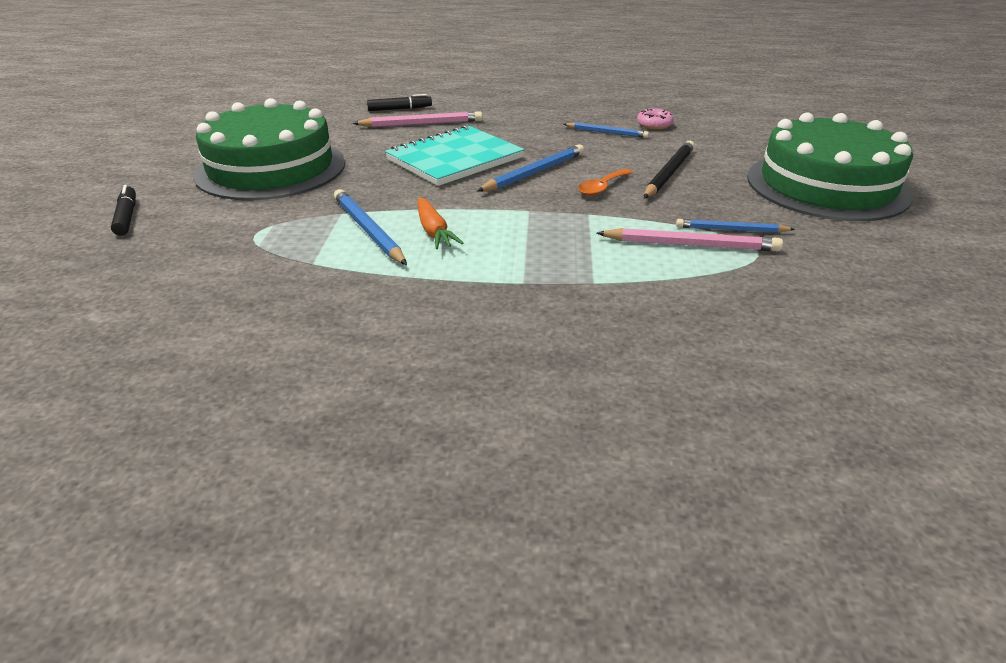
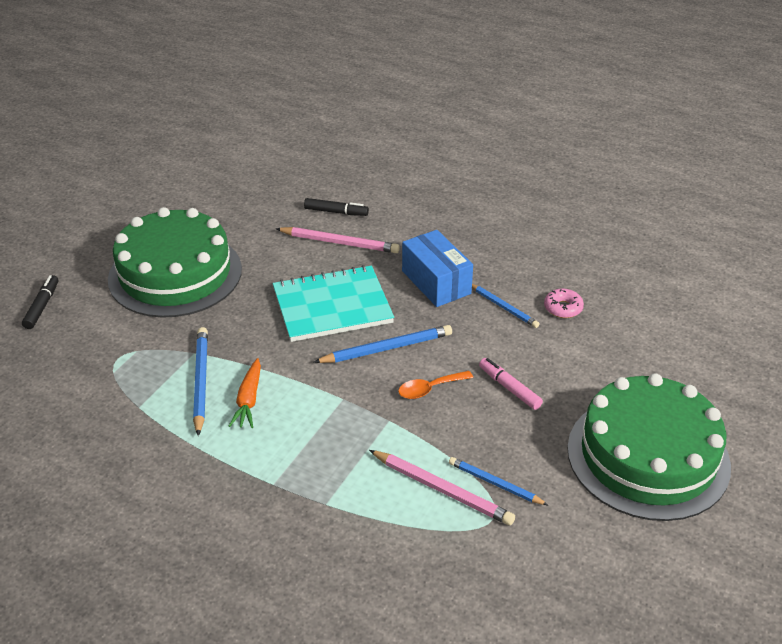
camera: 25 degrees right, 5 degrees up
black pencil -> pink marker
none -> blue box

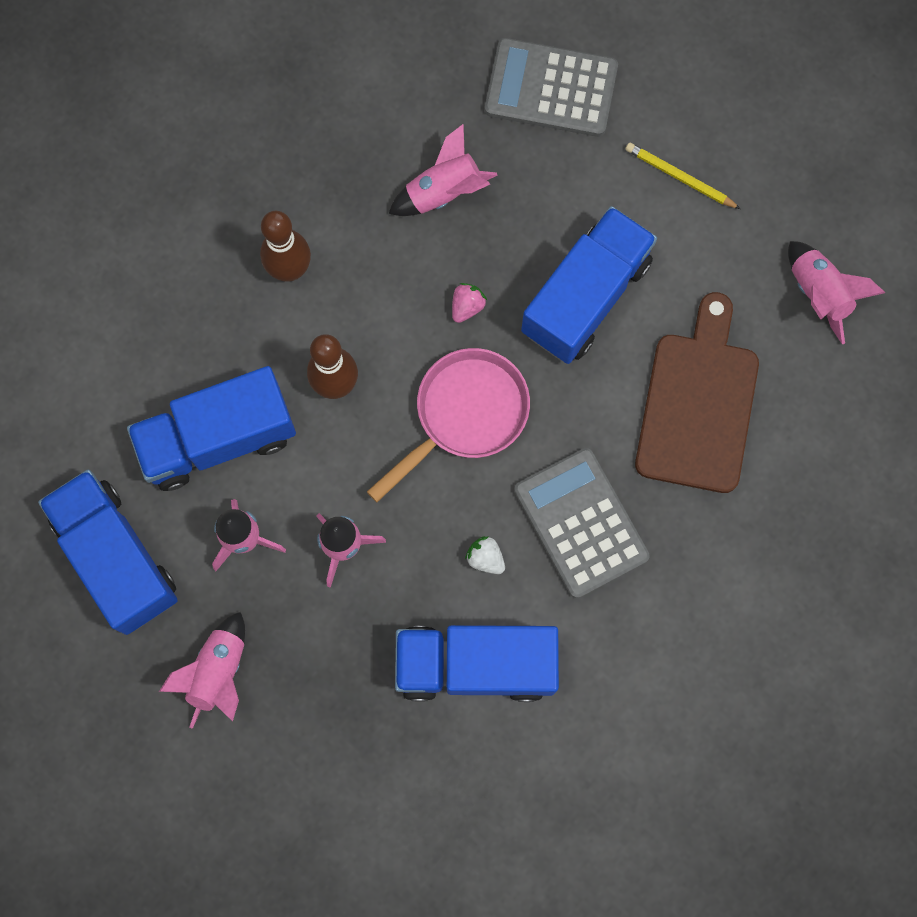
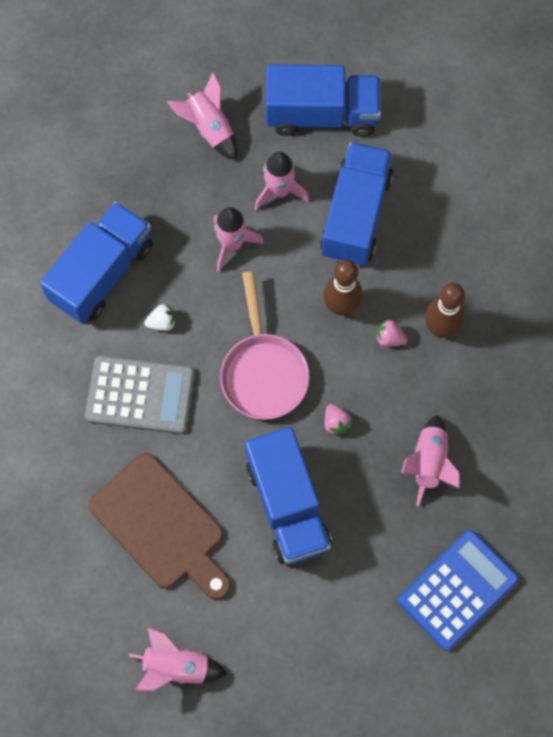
camera: 125 degrees right, 5 degrees down
grey calculator (1st from left) -> blue calculator
yellow pencil -> none
none -> pink strawberry (2nd from left)

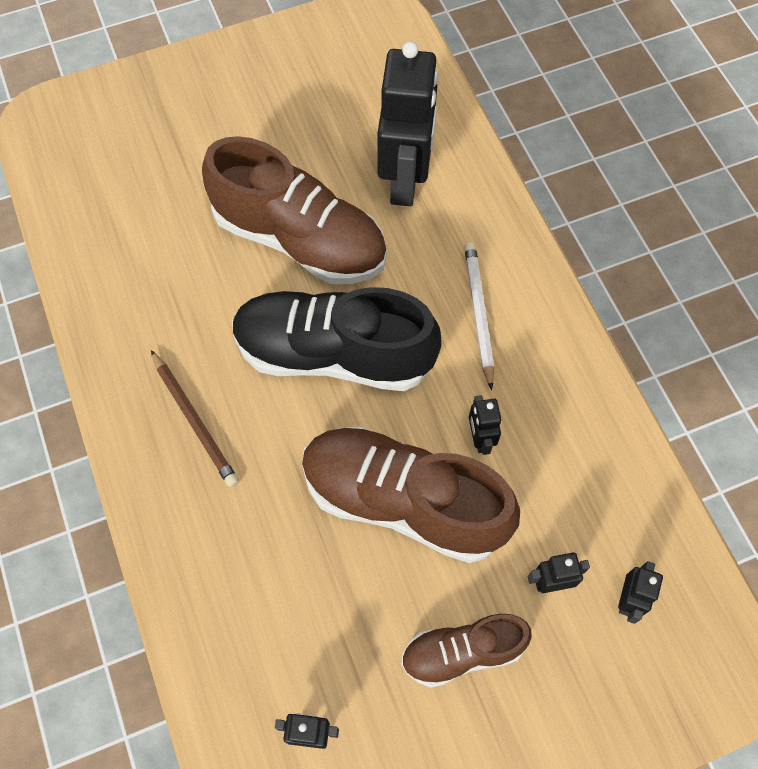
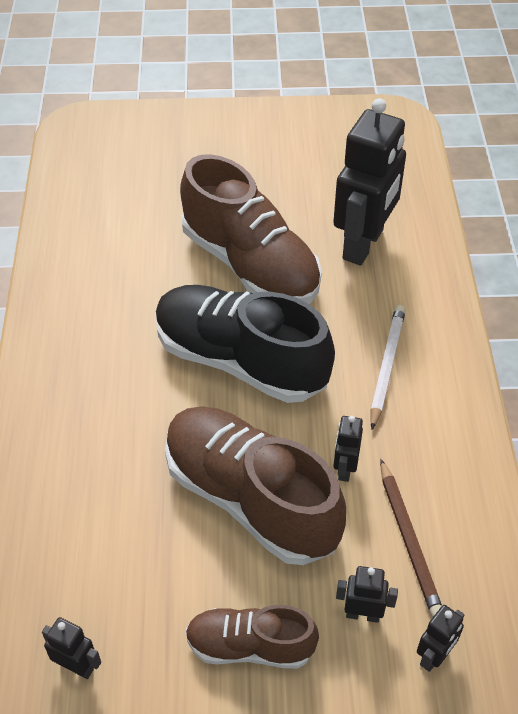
camera: 20 degrees right, 15 degrees down
brown pencil, moved

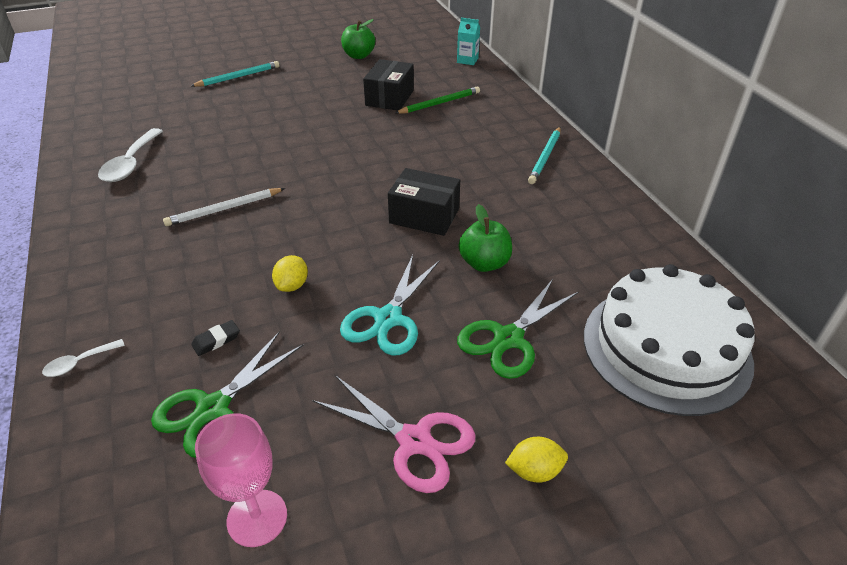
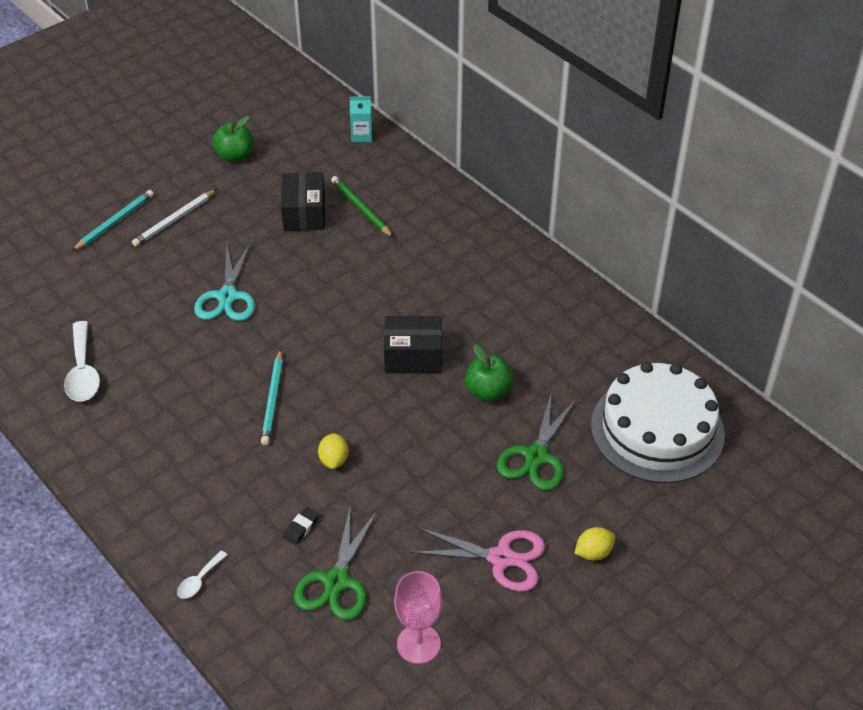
camera: 20 degrees left, 5 degrees up
white pencil, moved
turquoise scissors, moved
green pencil, 75 degrees counterclockwise
turquoise pencil (2nd from left), moved

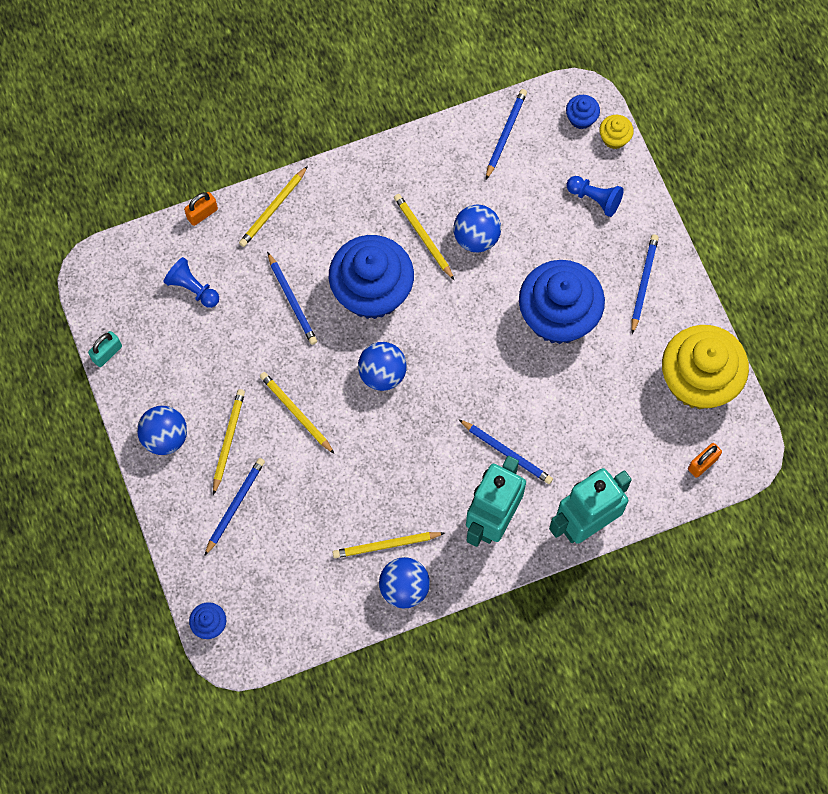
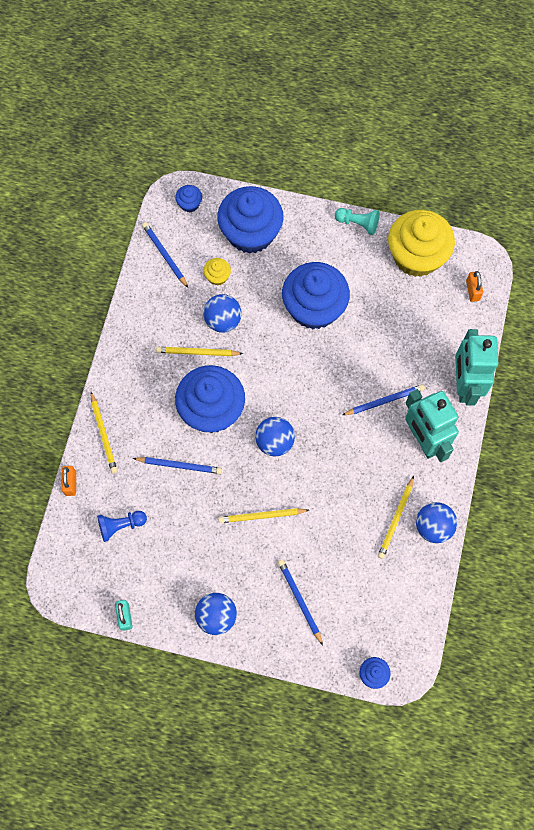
camera: 55 degrees left, 0 degrees up
yellow pencil (1st from left) -> none
blue pawn (2nd from left) -> blue cupcake (3rd from left)
yellow cupcake (1st from left), moved
blue pencil (5th from left) -> none
none -> turquoise pawn

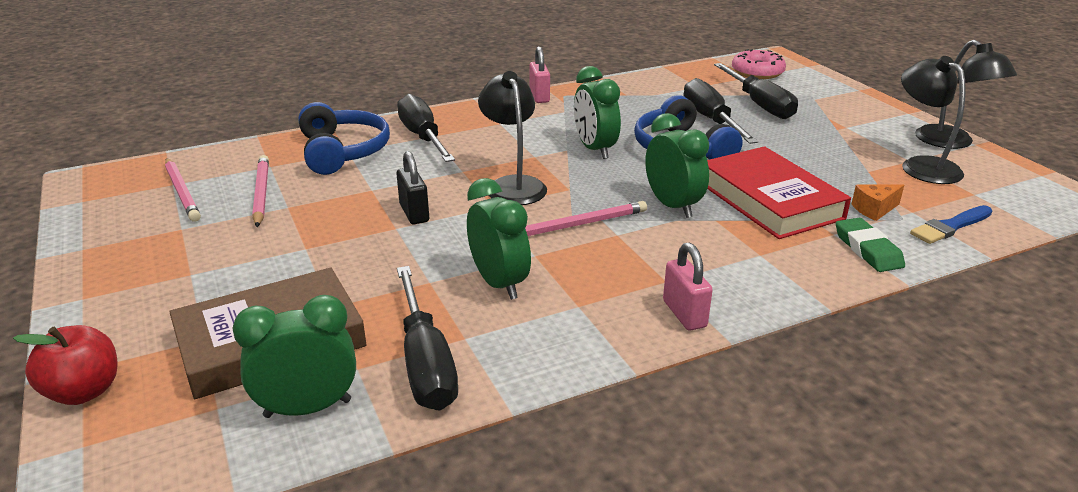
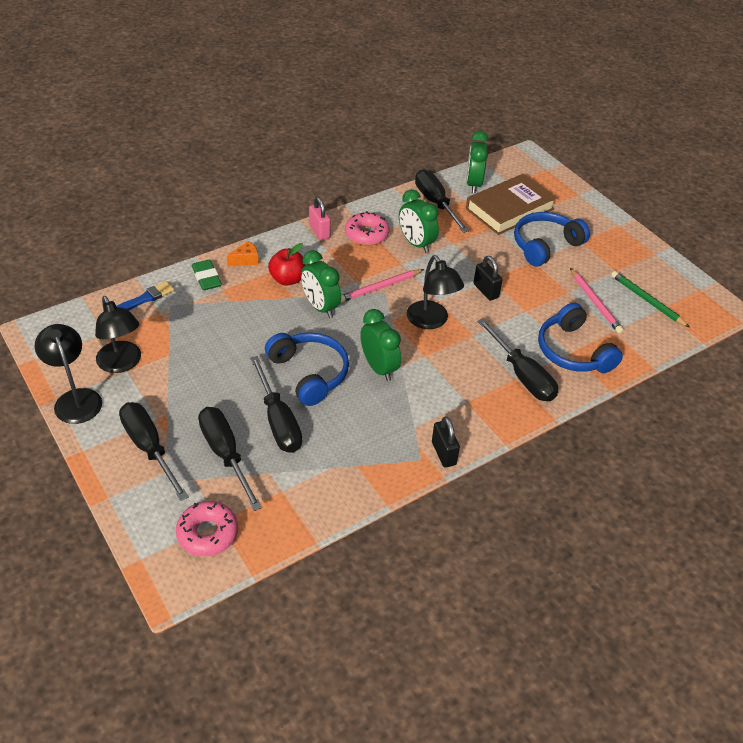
camera: 170 degrees right, 15 degrees up
red apple, moved
pink pencil (1st from left) -> green pencil
green clock (1st from left in the first image) -> green clock (4th from left), 120 degrees clockwise
pink padlock (1st from left) -> black padlock (1st from left)
red book -> none
orange cheese, moved
none -> black screwdriver (1st from left)
none -> pink donut (2nd from left)
none -> blue headphones (2nd from left)

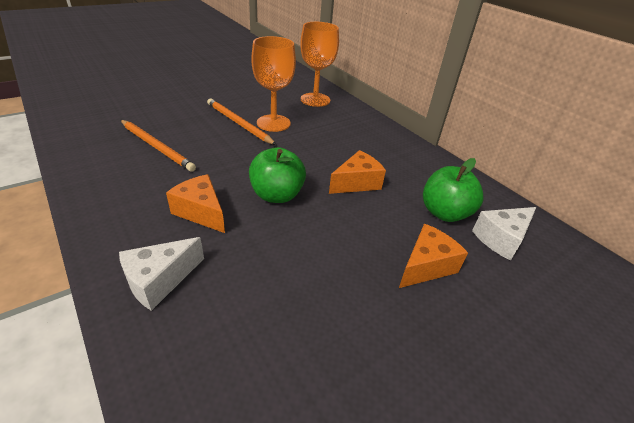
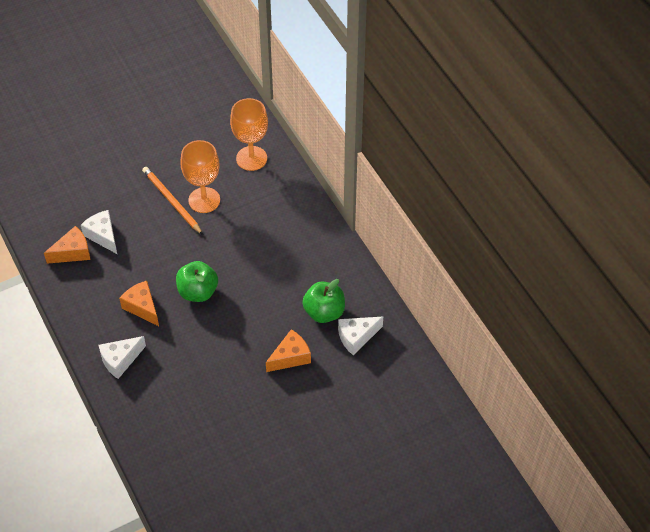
camera: 10 degrees right, 15 degrees up
orange pencil (1st from left) -> white cheese (1st from left)
orange cheese (2nd from left in the first image) -> orange cheese (1st from left), moved

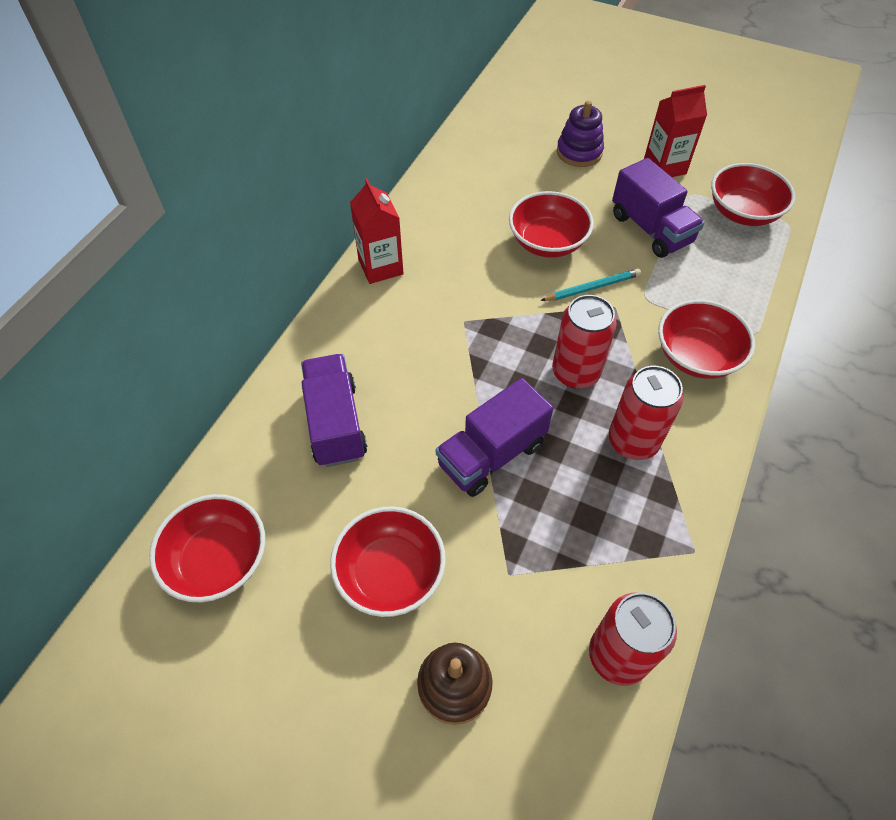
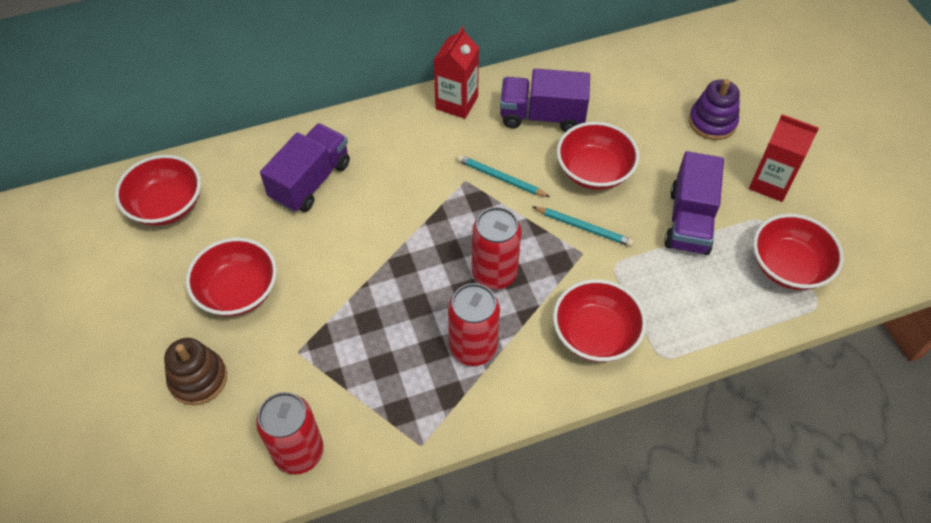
camera: 45 degrees right, 0 degrees up
purple truck (2nd from left), moved
none -> turquoise pencil (1st from left)

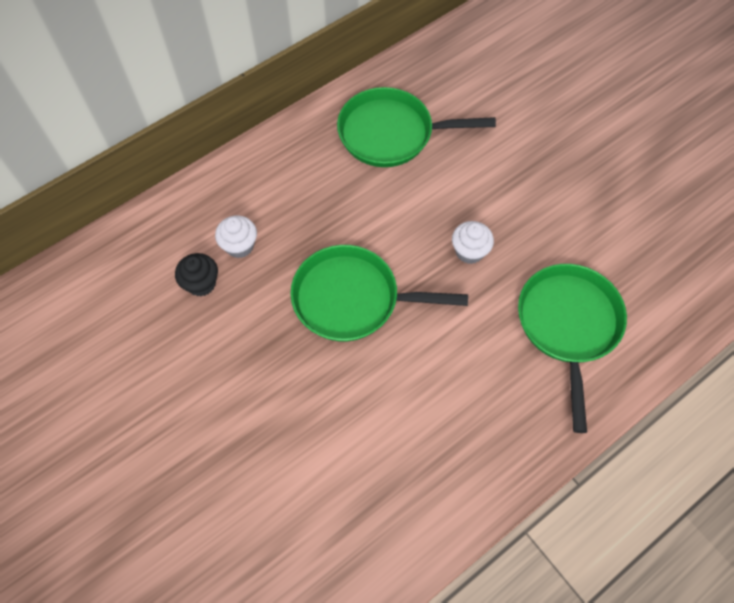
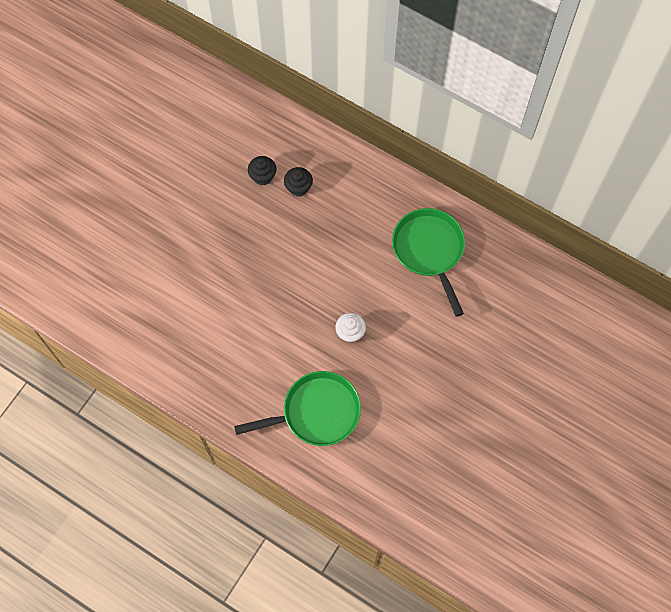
camera: 70 degrees right, 5 degrees up
white cupcake (1st from left) -> black cupcake (2nd from left)
green pan (1st from left) -> none

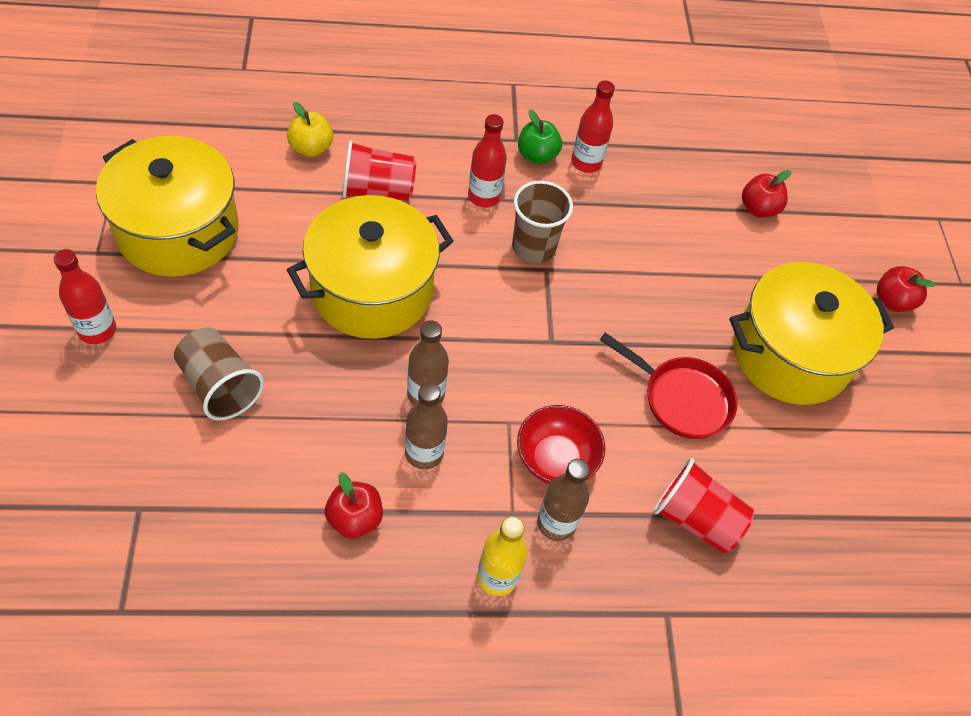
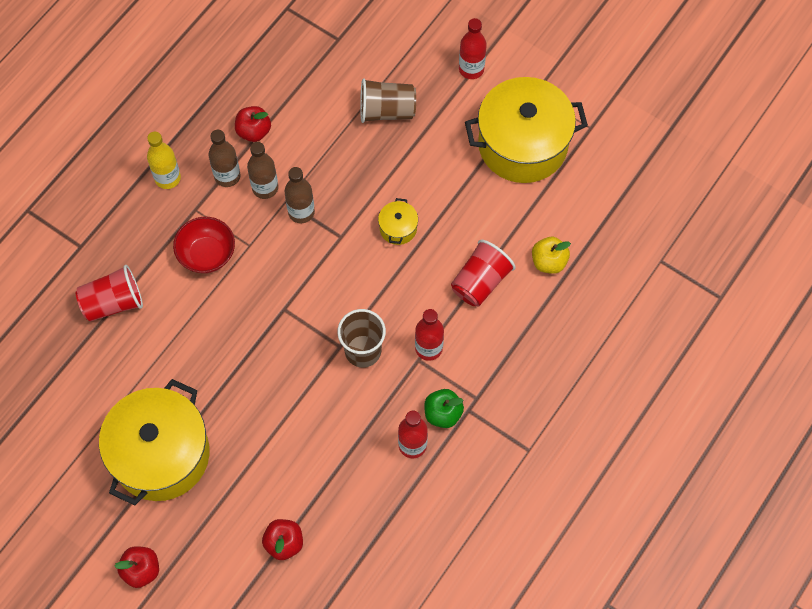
camera: 135 degrees right, 10 degrees up
yellow pot (2nd from left), x0.41
brown bottle (3rd from left in the first image) -> brown bottle (1st from left), moved
red pan -> none

